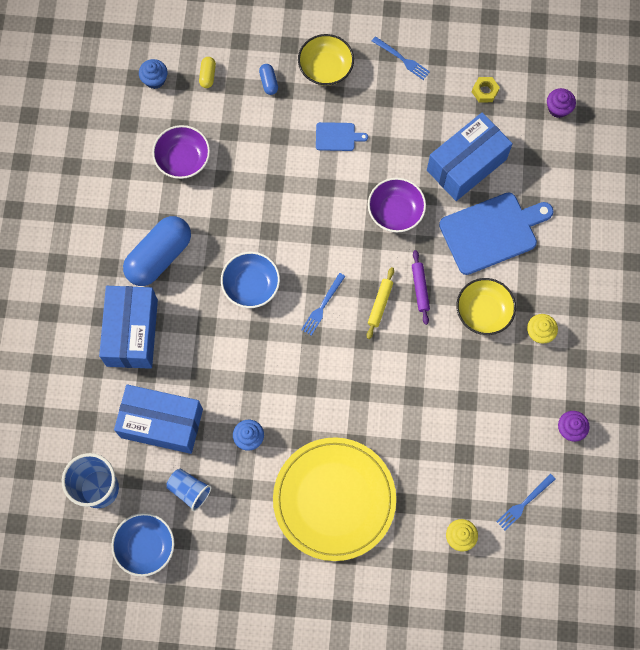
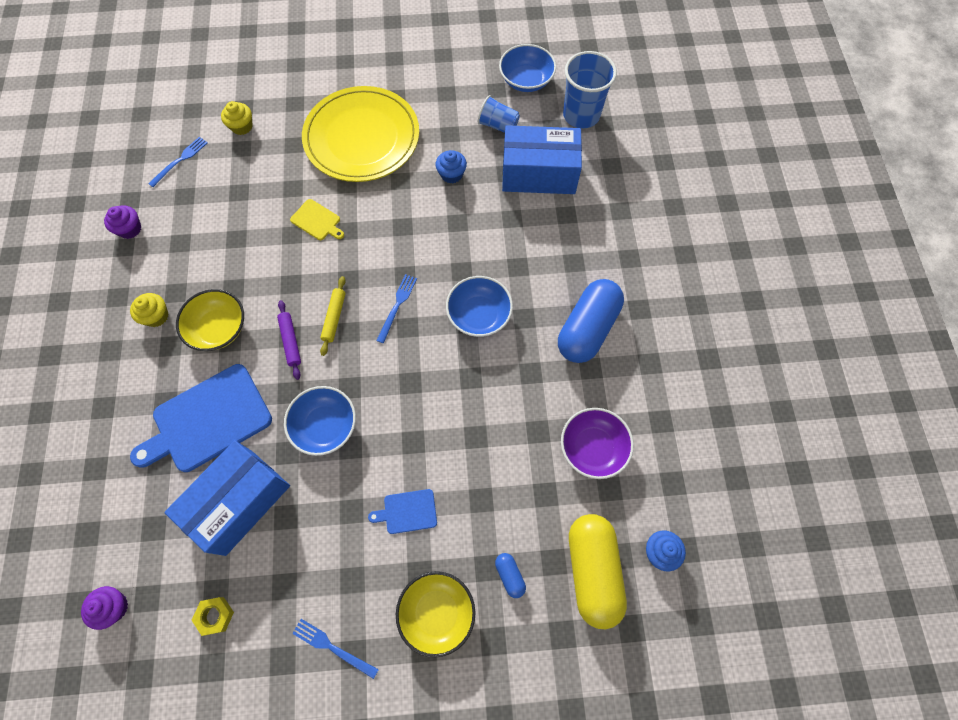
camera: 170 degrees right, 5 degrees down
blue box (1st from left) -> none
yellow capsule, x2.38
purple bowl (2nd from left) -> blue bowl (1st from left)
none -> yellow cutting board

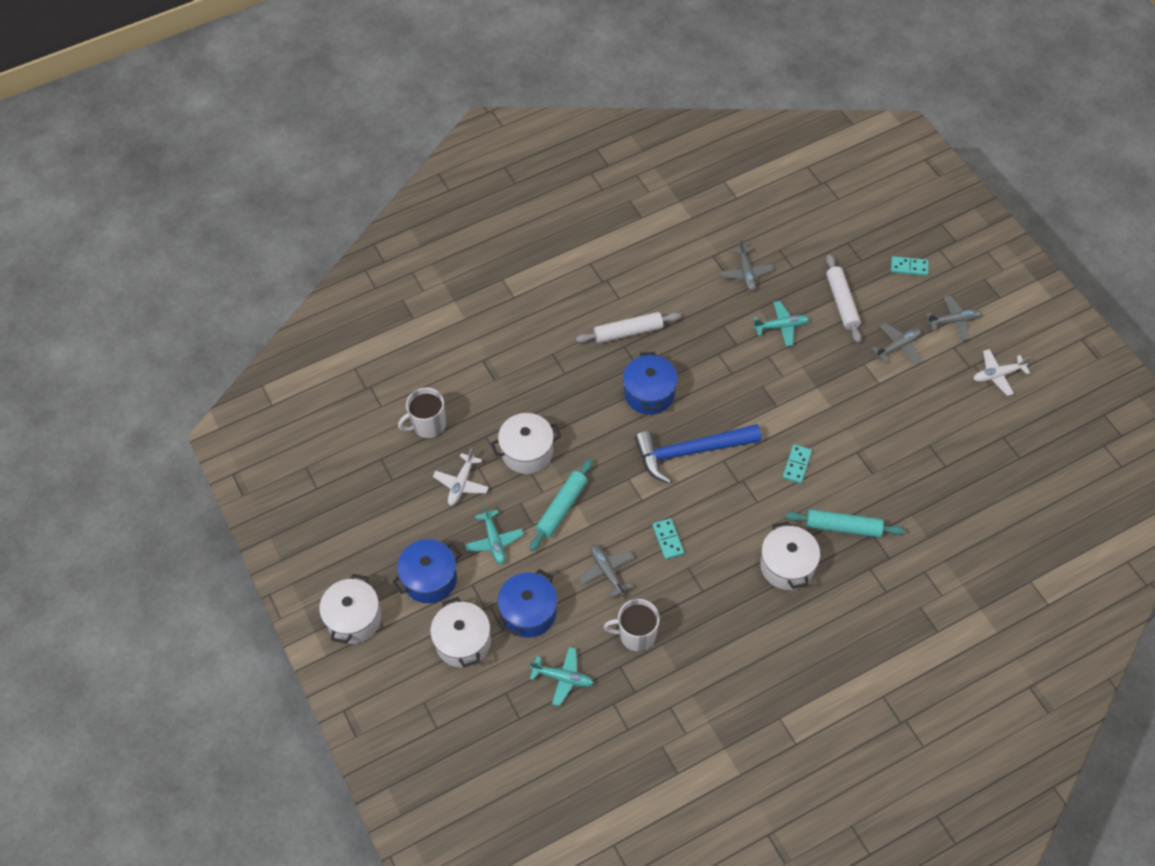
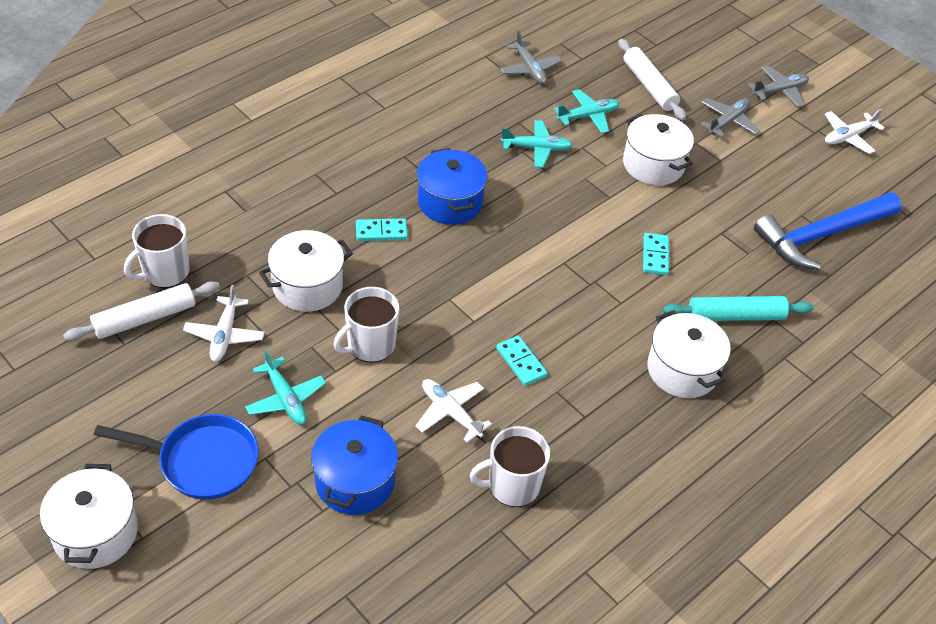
camera: 20 degrees left, 10 degrees down
blue pot (1st from left) -> blue pan
white pot (2nd from left in the first image) -> white pot (3rd from left), moved
turquoise rolling pin (1st from left) -> white mug (2nd from left)
turquoise plane (2nd from left), moved
white rolling pin (1st from left), moved
grey plane (1st from left) -> white plane (2nd from left)
blue hammer, moved
turquoise domino (3rd from left in the first image) -> turquoise domino (1st from left), moved

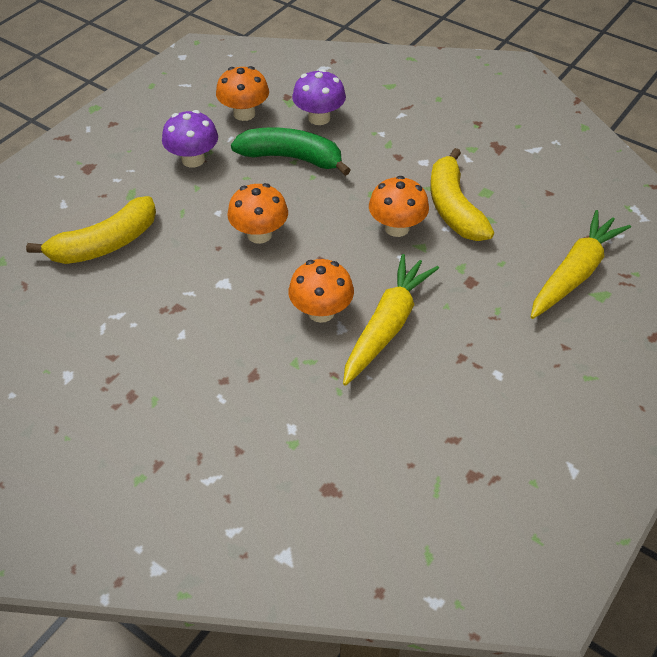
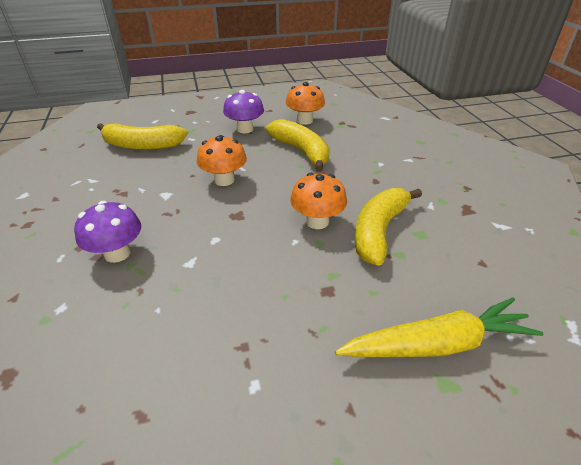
camera: 40 degrees right, 10 degrees down
green banana -> yellow banana (2nd from left)
orange mushroom (3rd from left) -> none
purple mushroom (2nd from left in the first image) -> purple mushroom (1st from left), moved
yellow carrot (1st from left) -> none

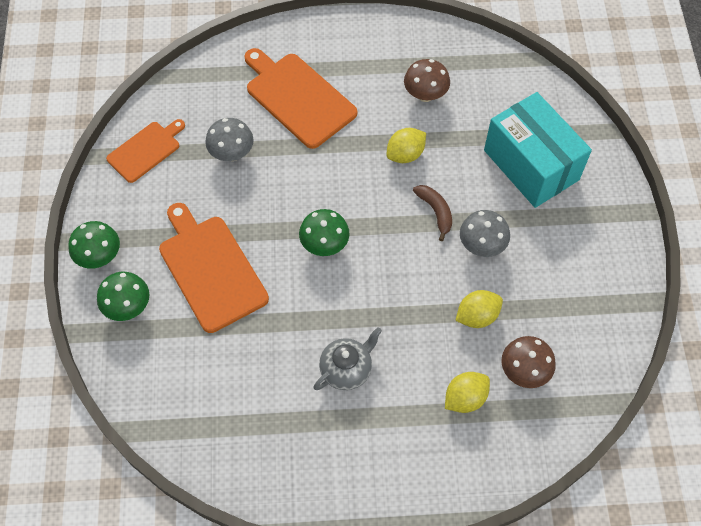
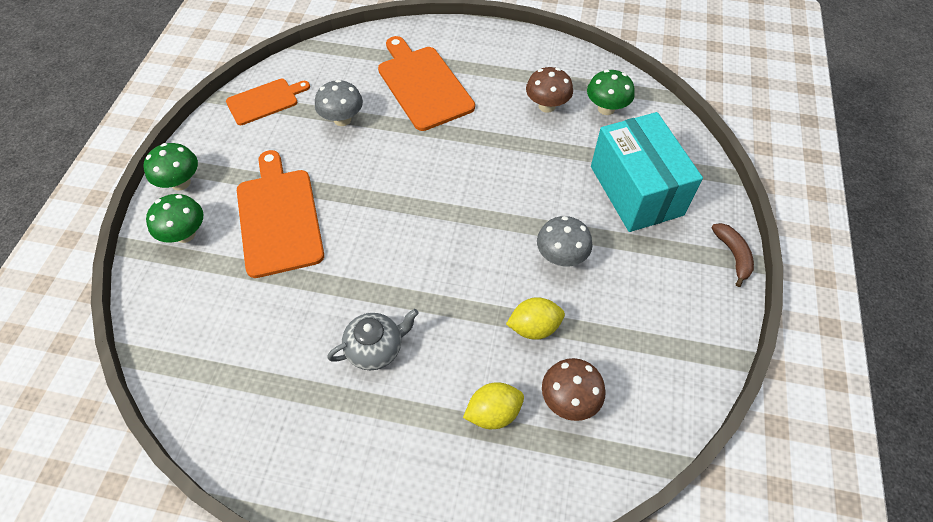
camera: 15 degrees right, 5 degrees down
green mushroom (3rd from left), moved
yellow lemon (1st from left) -> none
brown banana, moved

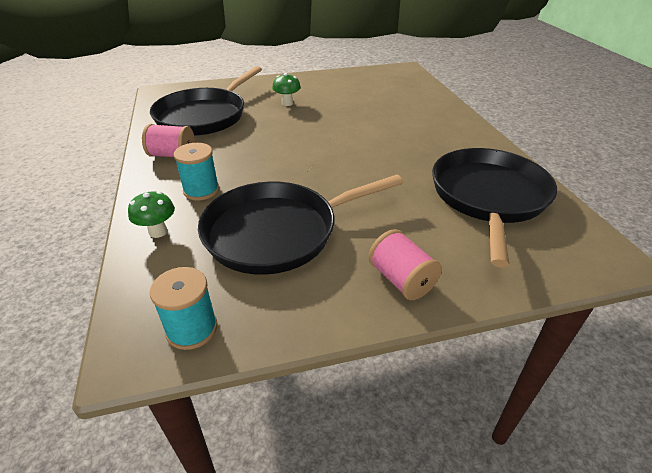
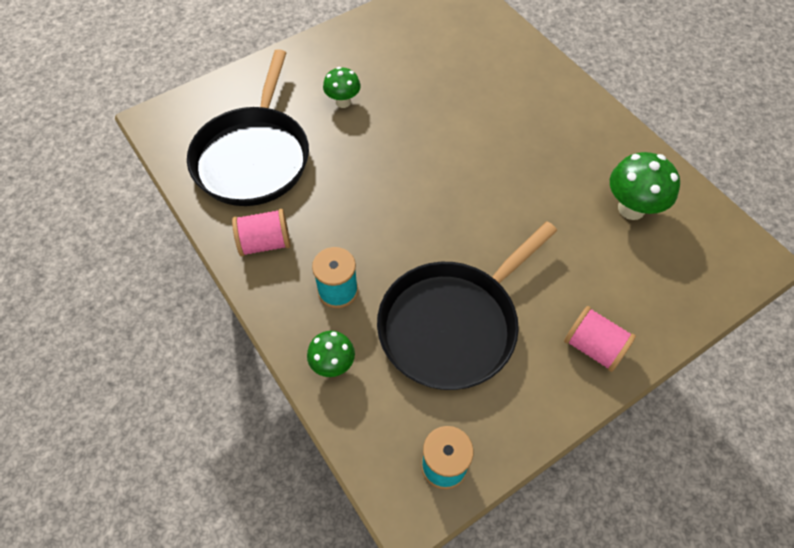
camera: 20 degrees left, 20 degrees up
black pan (3rd from left) -> green mushroom (3rd from left)

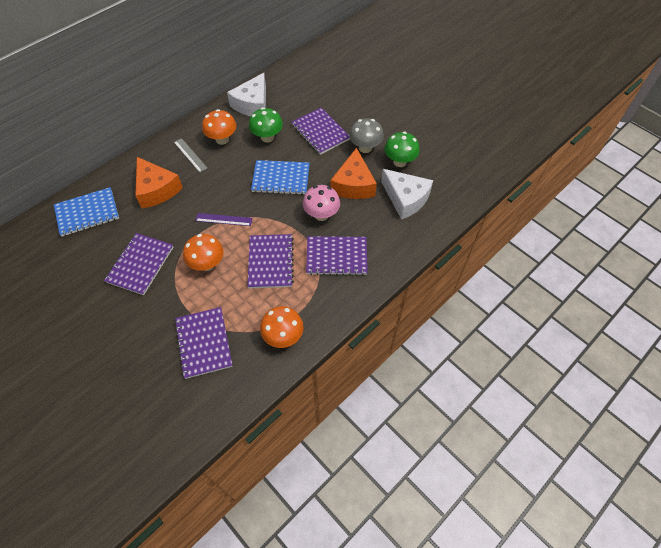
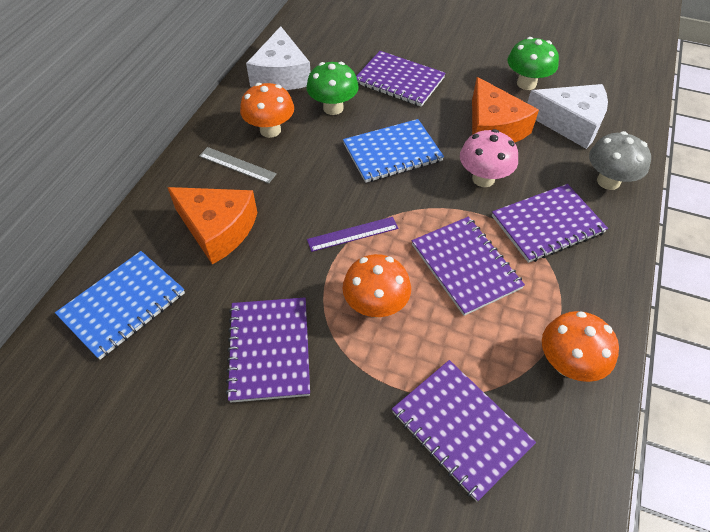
camera: 25 degrees left, 5 degrees down
grey mushroom, moved

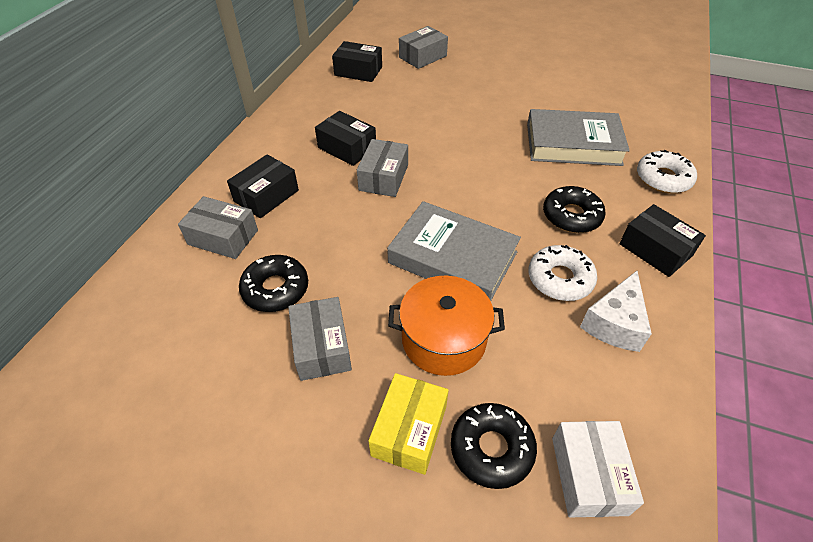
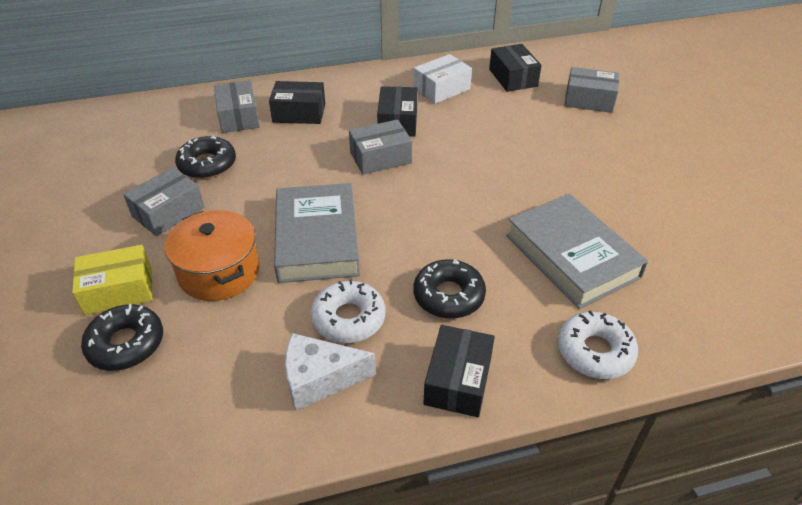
camera: 55 degrees right, 5 degrees down
white box, moved

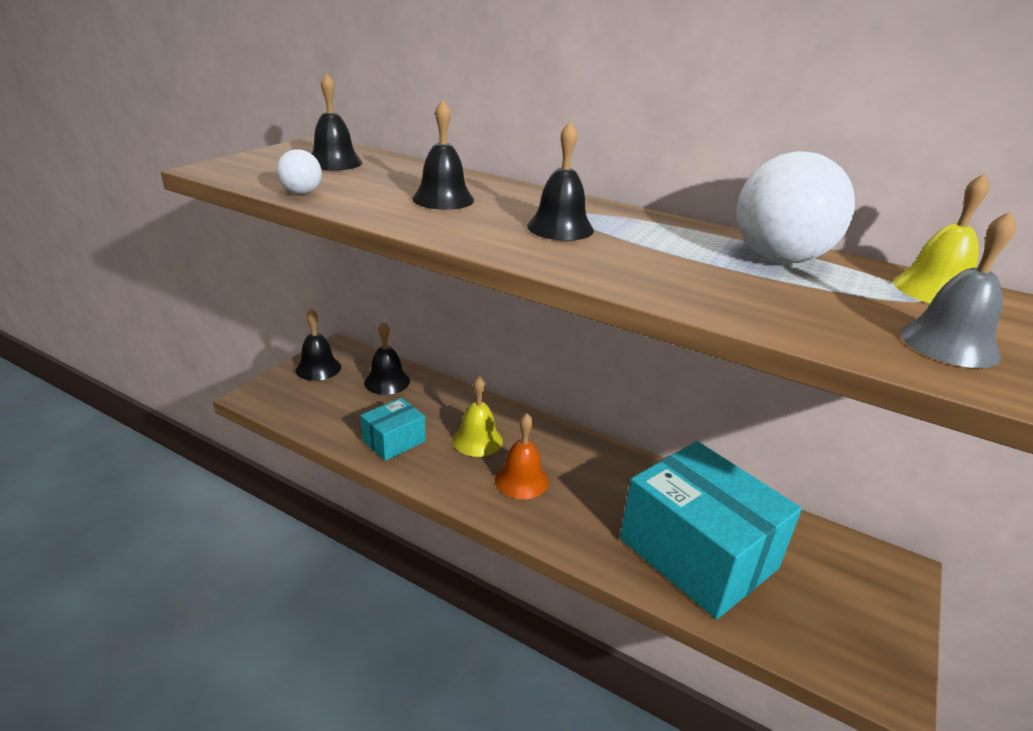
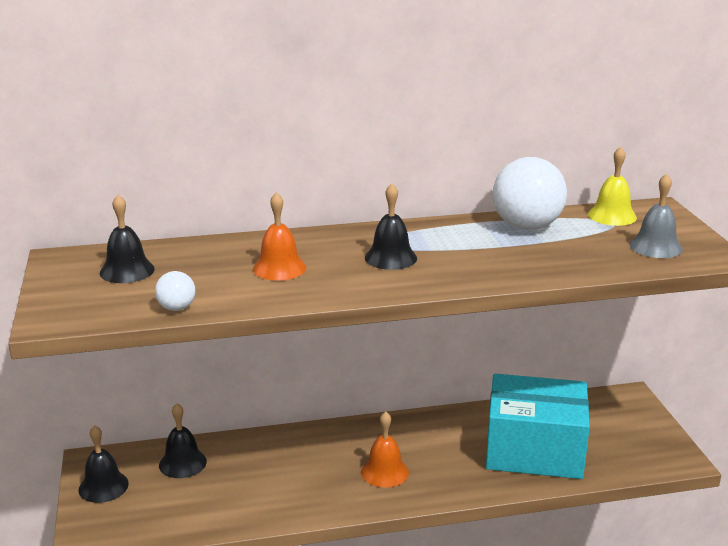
camera: 40 degrees left, 5 degrees down
turquoise box (1st from left) -> none
black bell (4th from left) -> orange bell (1st from left)
yellow bell (1st from left) -> none

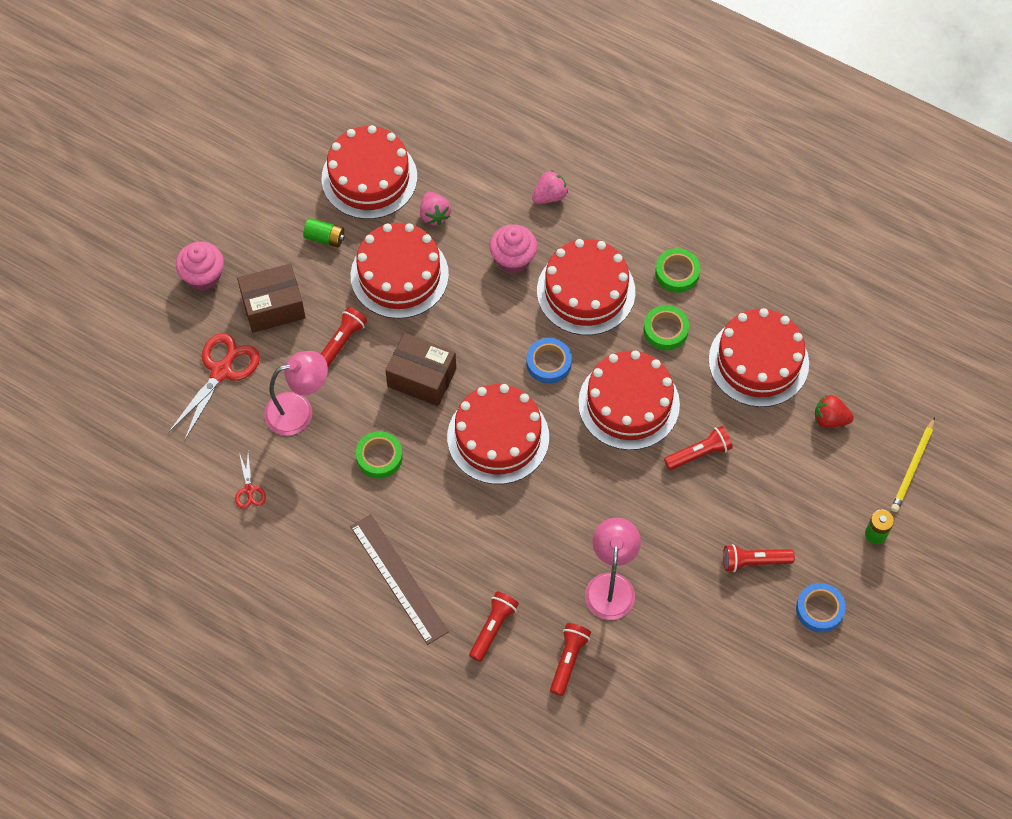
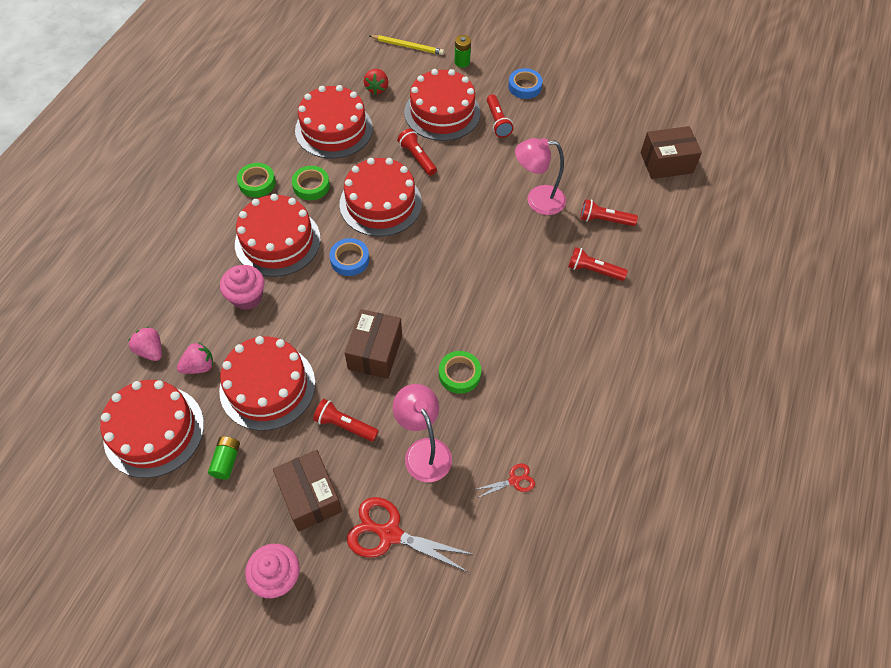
camera: 100 degrees left, 5 degrees down
brown ruler -> none
red cake (3rd from left in the first image) -> red cake (6th from left), moved
pink strawberry (2nd from left in the first image) -> pink strawberry (1st from left), moved
none -> brown box (3rd from left)

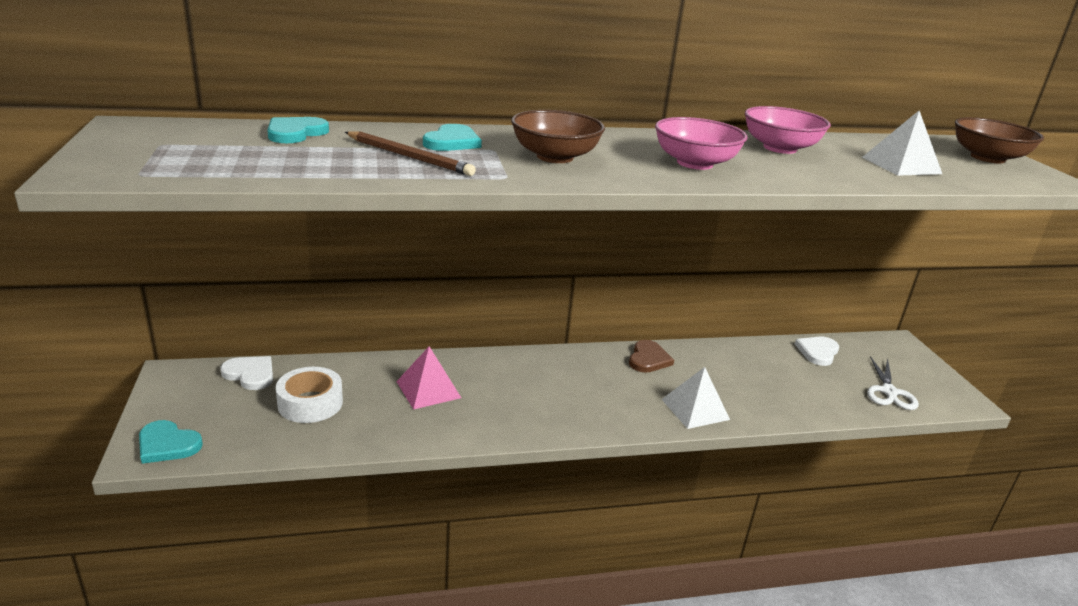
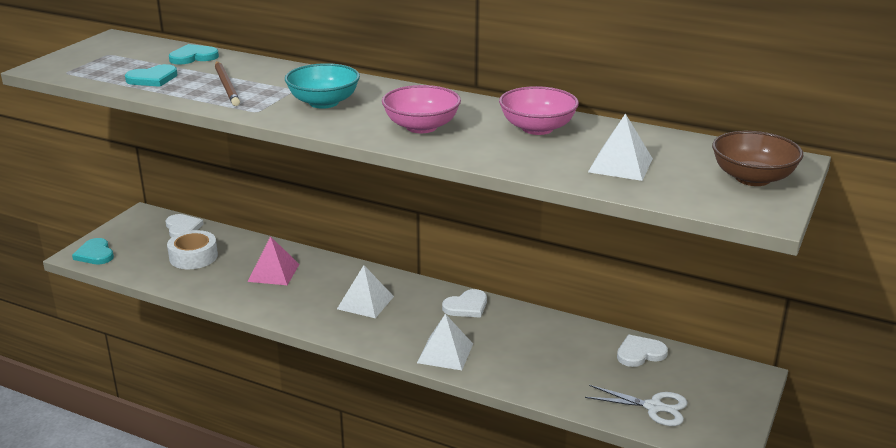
camera: 40 degrees right, 0 degrees up
turquoise heart (3rd from left in the first image) -> turquoise heart (2nd from left), moved
brown bowl (1st from left) -> turquoise bowl
brown heart -> white heart (2nd from left)
white scissors, 120 degrees counterclockwise
none -> white pyramid (1st from left)

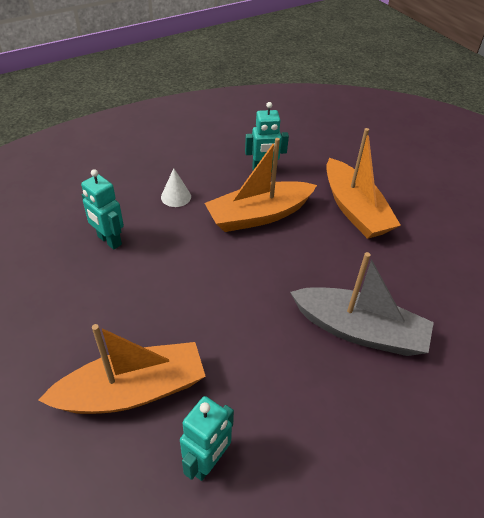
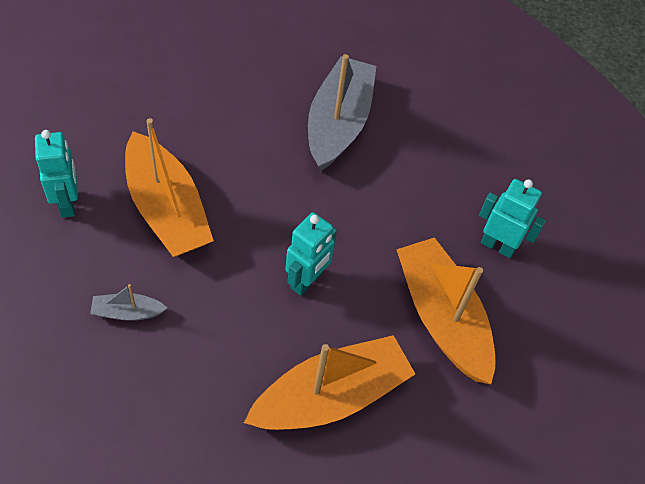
camera: 100 degrees left, 10 degrees up
turquoise robot (1st from left in the first image) -> turquoise robot (2nd from left), moved
white cone -> grey boat (1st from left)
orange boat (3rd from left in the first image) -> orange boat (2nd from left), moved

